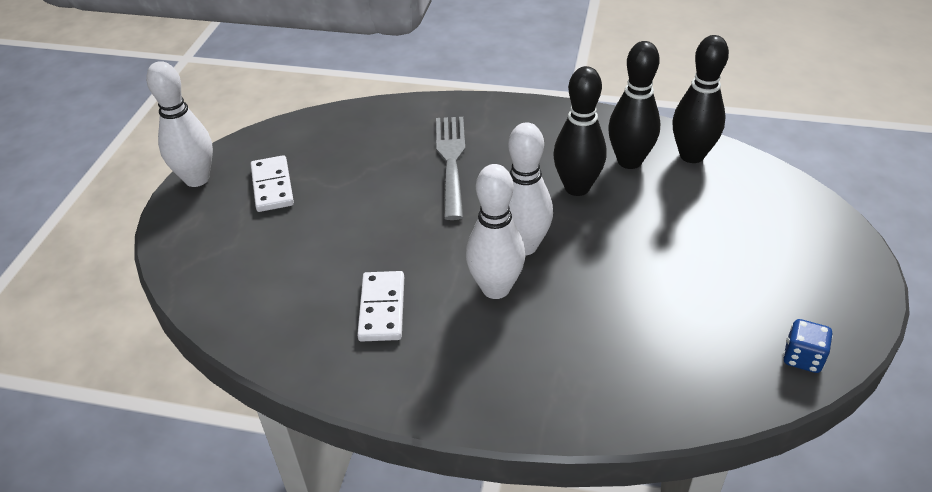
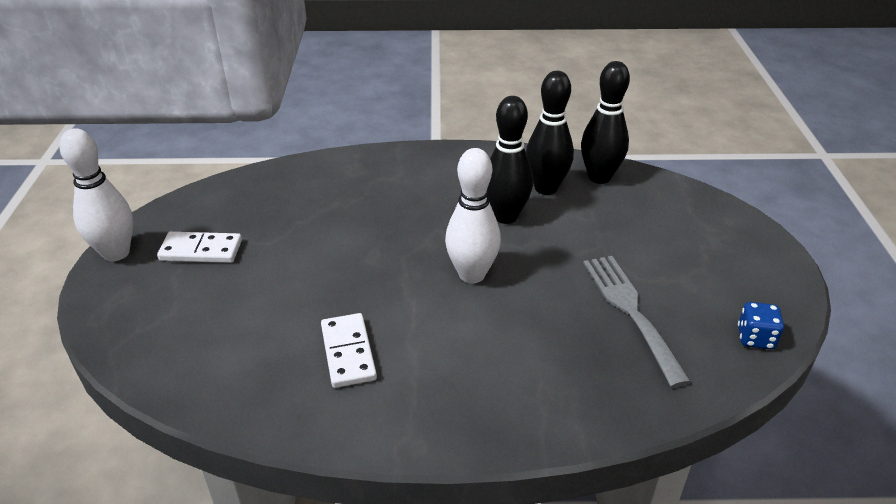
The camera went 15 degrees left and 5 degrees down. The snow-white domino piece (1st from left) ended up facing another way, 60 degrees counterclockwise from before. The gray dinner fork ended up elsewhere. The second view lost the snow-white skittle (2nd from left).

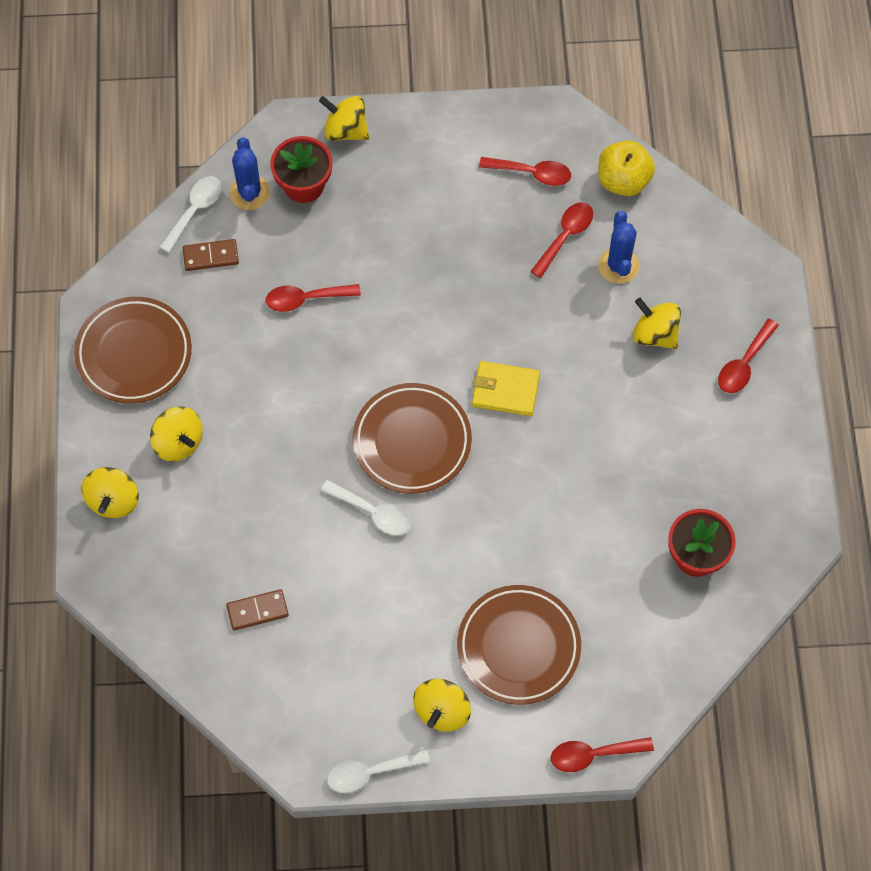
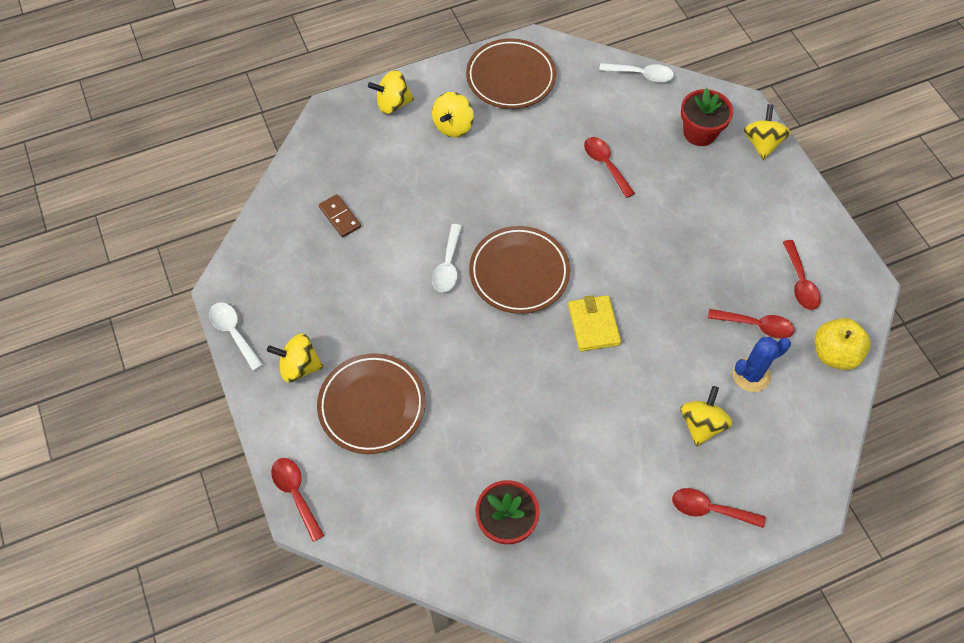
The camera went 70 degrees right and 5 degrees down. The second view lost the russet domino piece (1st from left). The second view lost the cobalt prickly plant (1st from left).

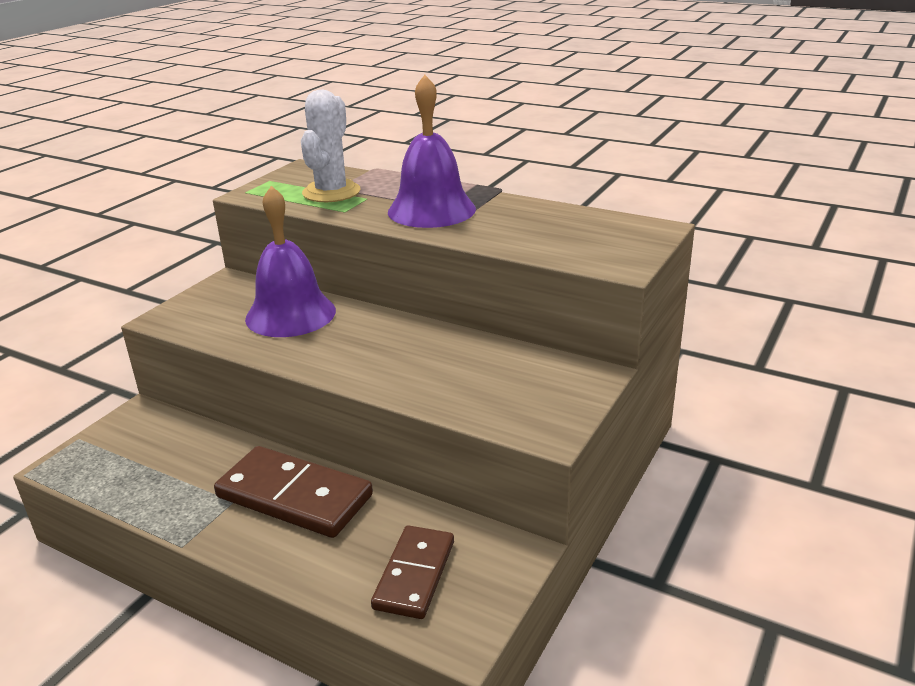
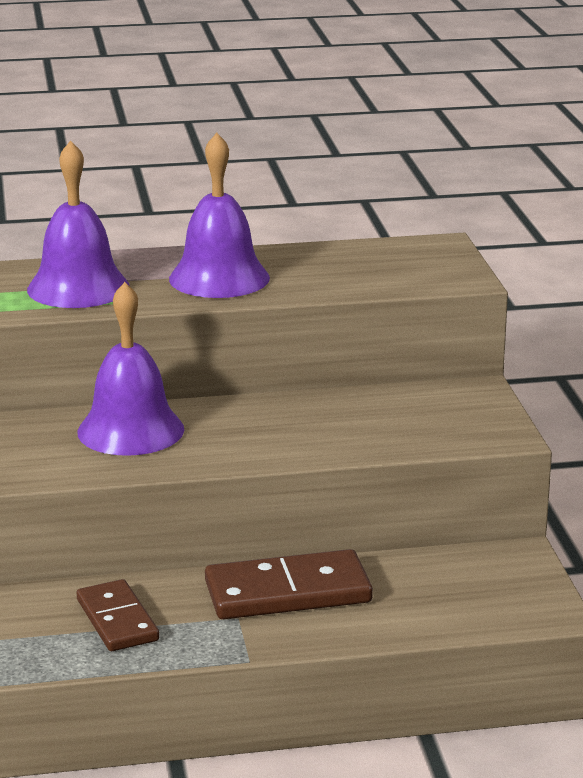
The camera went 40 degrees left and 5 degrees down. Where the snow-white prickly plant stood, the purple school bell (1st from left) came to stand. The russet domino piece (2nd from left in the first image) ended up elsewhere.

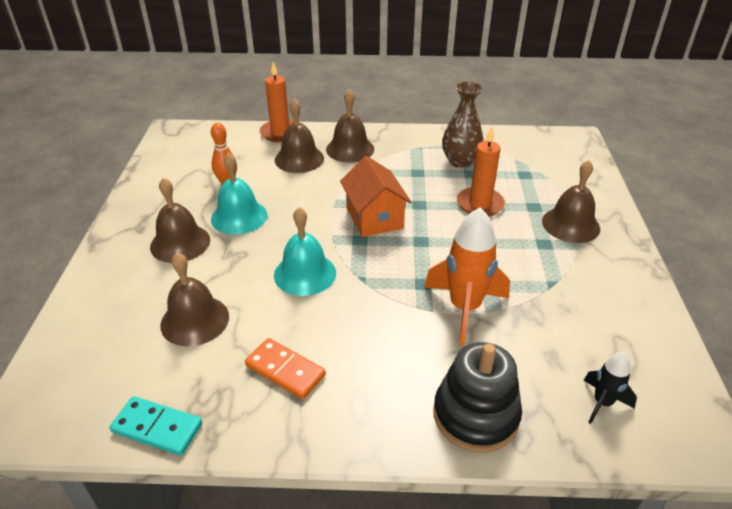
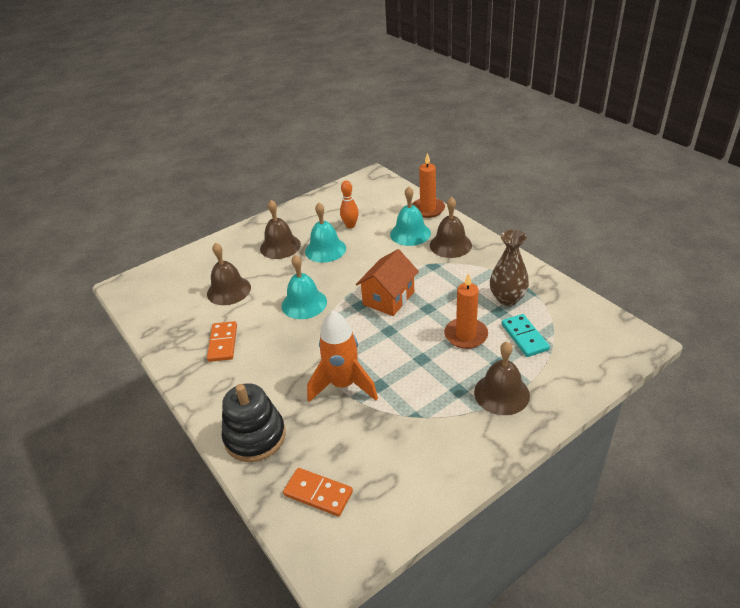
The camera went 55 degrees right and 0 degrees up. The aqua domino piece ended up elsewhere. What was the russet school bell (3rd from left) turned into the aqua school bell (3rd from left). Where the jet-black toy rocket stood, the orange domino piece (2nd from left) came to stand.

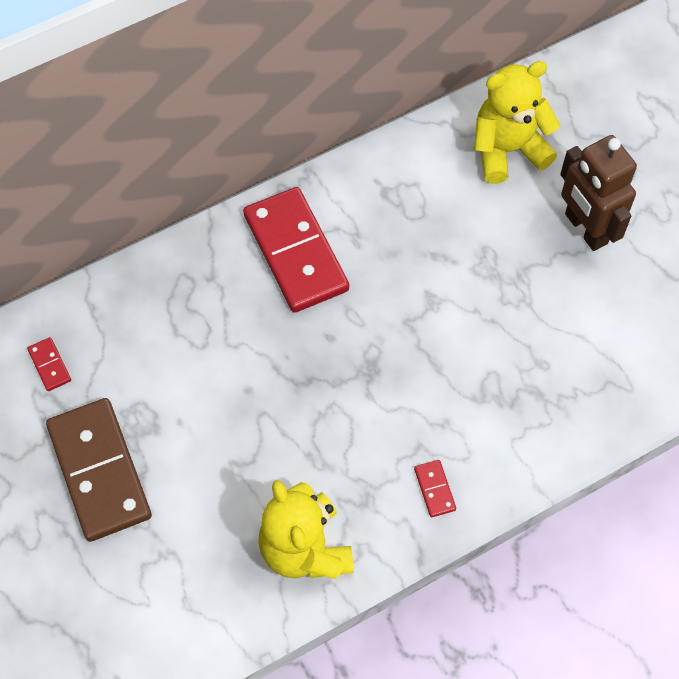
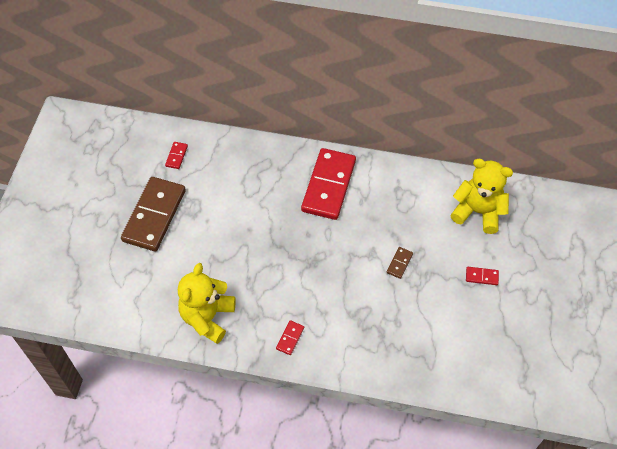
The camera went 40 degrees right and 5 degrees down. Where the russet robot figure stood, the crimson domino piece (4th from left) came to stand. The second view gained the russet domino piece (2nd from left).

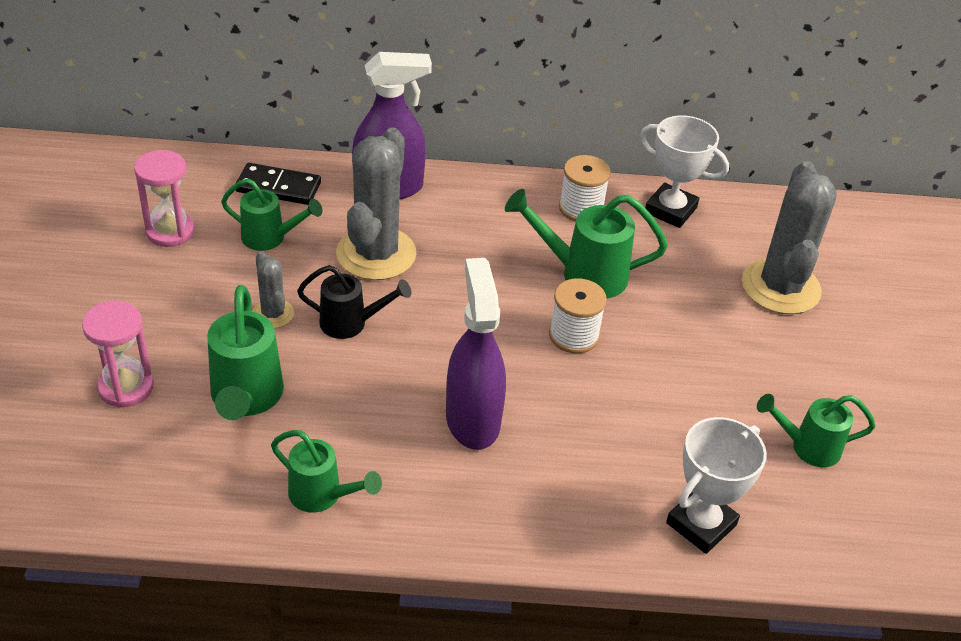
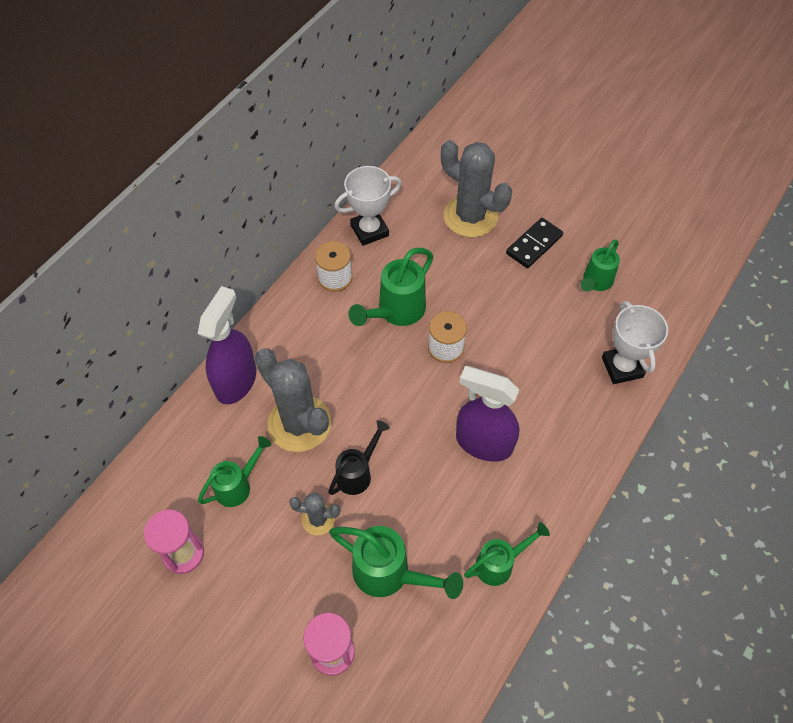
The camera went 55 degrees left and 15 degrees up. The jet-black domino piece ended up elsewhere.

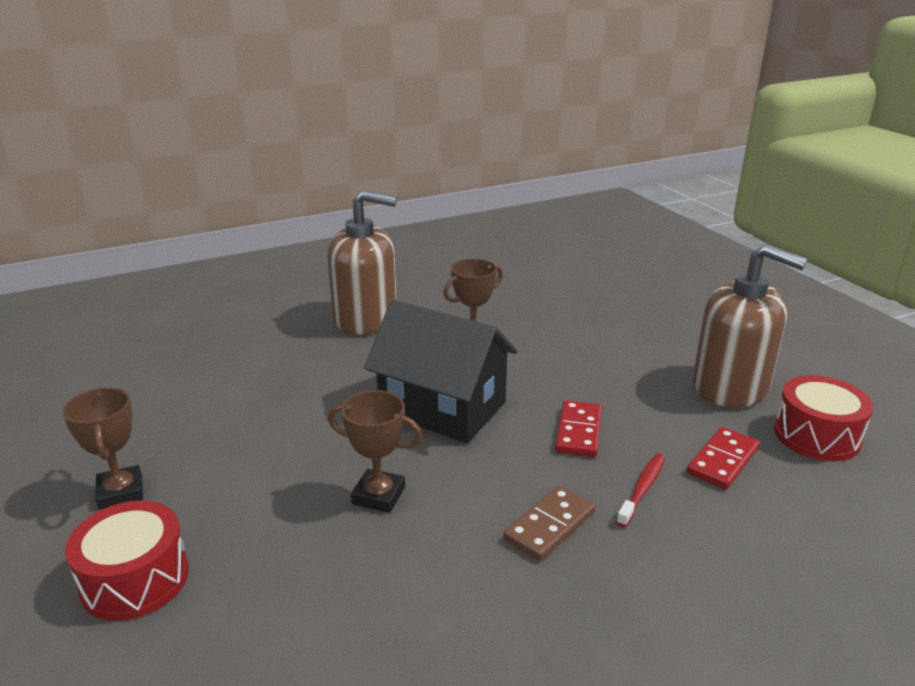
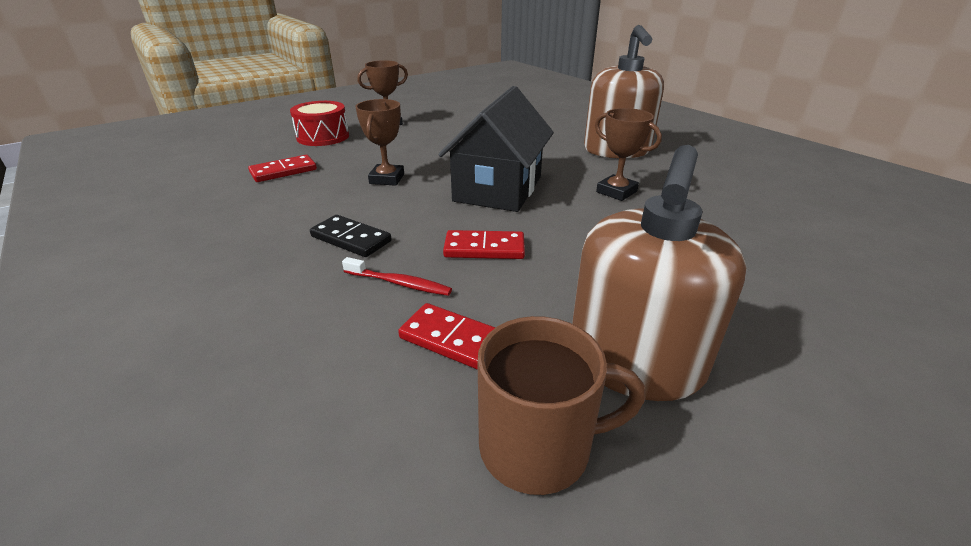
The camera went 80 degrees right and 5 degrees up. What was the russet domino piece turned into the jet-black domino piece. Where the crimson snare drum (2nd from left) stood, the russet mug came to stand. The second view gained the crimson domino piece (1st from left).

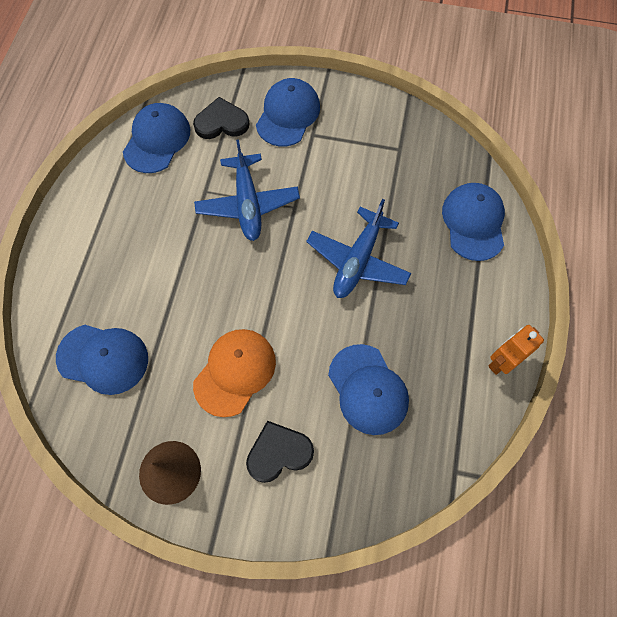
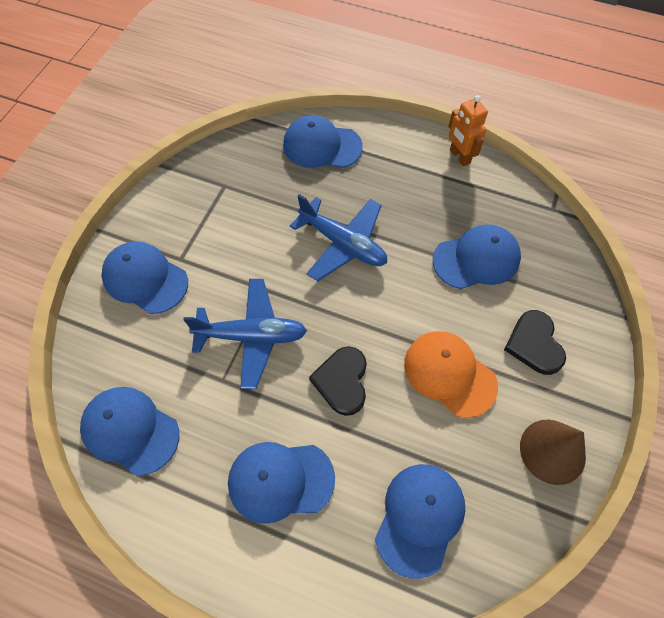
The camera went 80 degrees left and 5 degrees down. The jet-black heart (1st from left) ended up elsewhere. The second view gained the cobalt peaked cap (3rd from left).

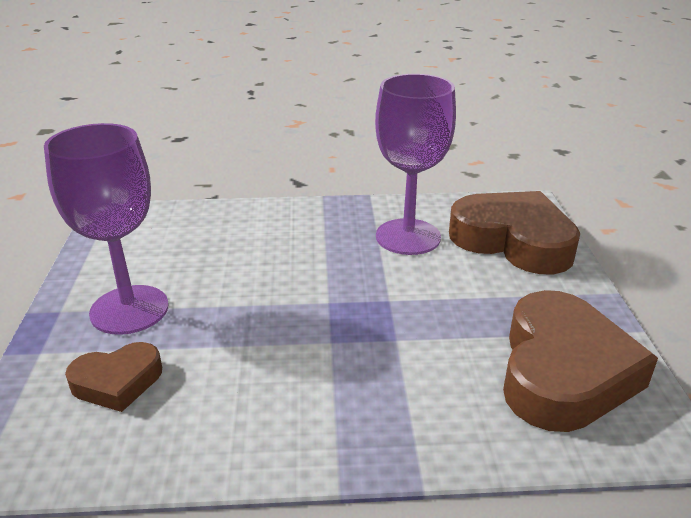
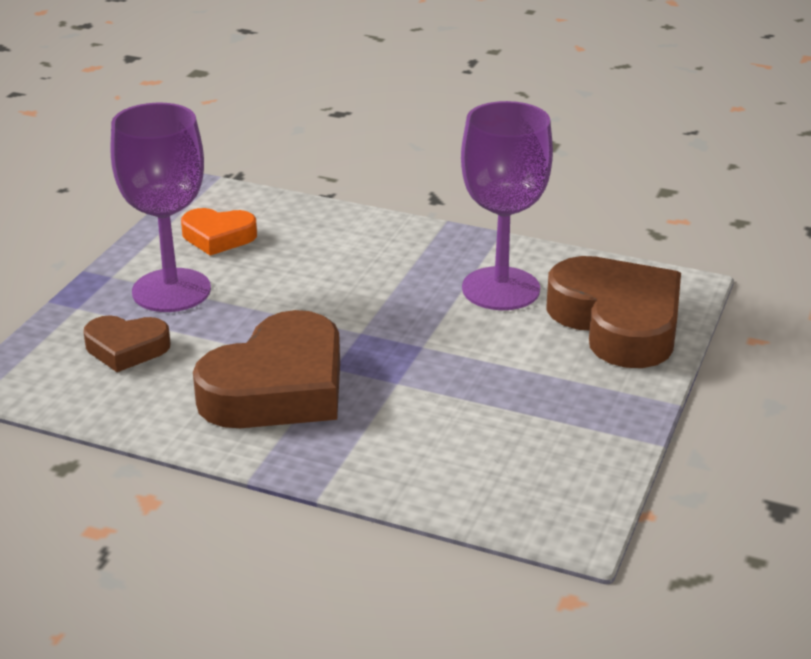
The camera went 25 degrees right and 0 degrees up. The russet heart (3rd from left in the first image) ended up elsewhere. The second view gained the orange heart.

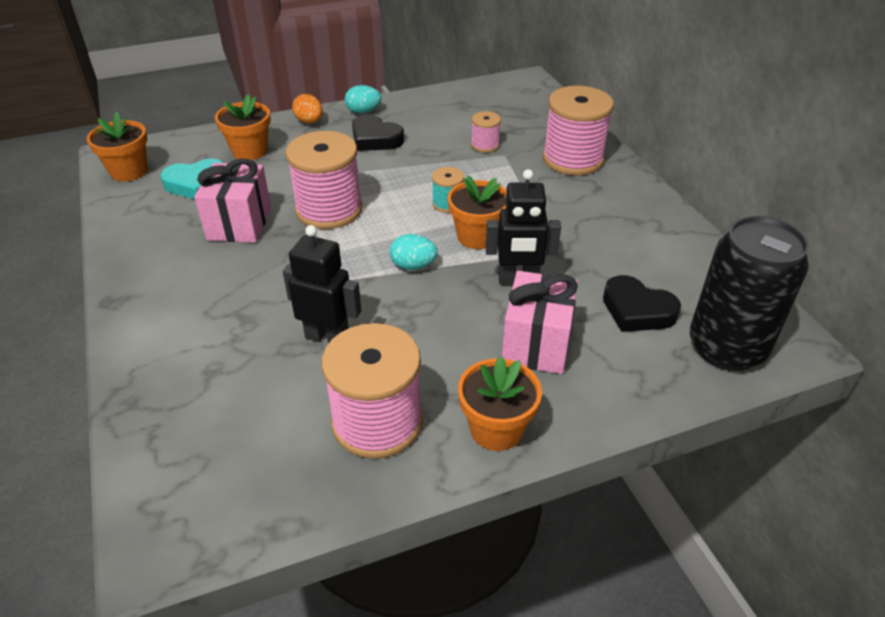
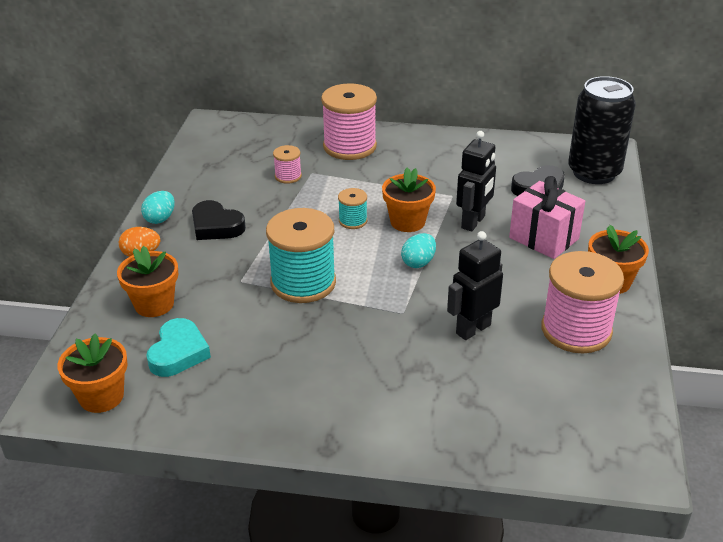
The camera went 60 degrees left and 5 degrees down. The second view lost the rose-pink wrapped gift (1st from left). What was the rose-pink reel of thread (1st from left) turned into the aqua reel of thread (1st from left). The jet-black heart (1st from left) ended up facing another way, 60 degrees clockwise from before.

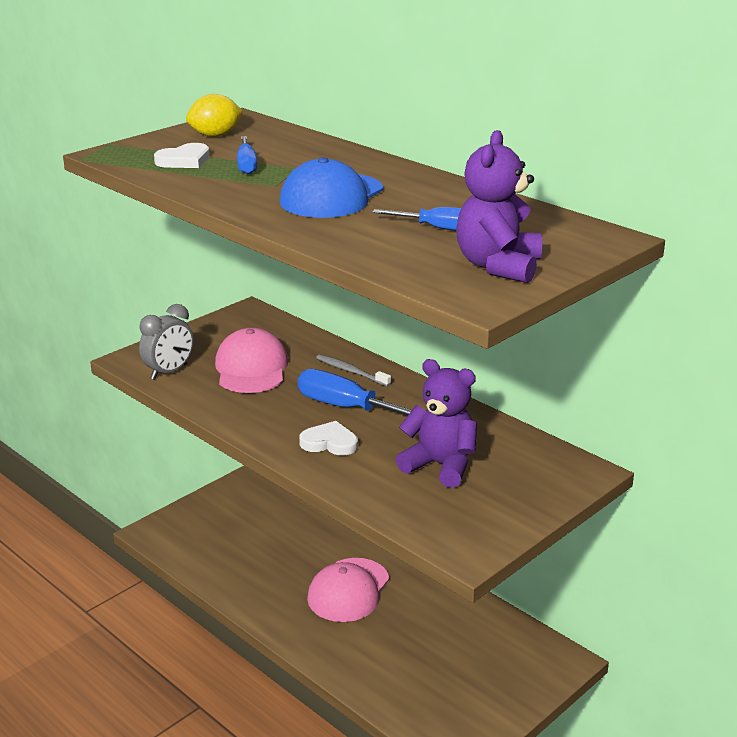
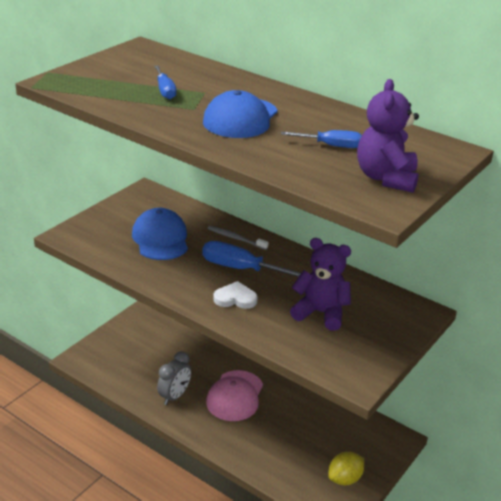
The camera went 10 degrees left and 5 degrees up. The gray clock ended up elsewhere. The second view lost the snow-white heart (1st from left). The yellow toy lemon ended up elsewhere. What was the rose-pink peaked cap (1st from left) turned into the cobalt peaked cap (1st from left).

